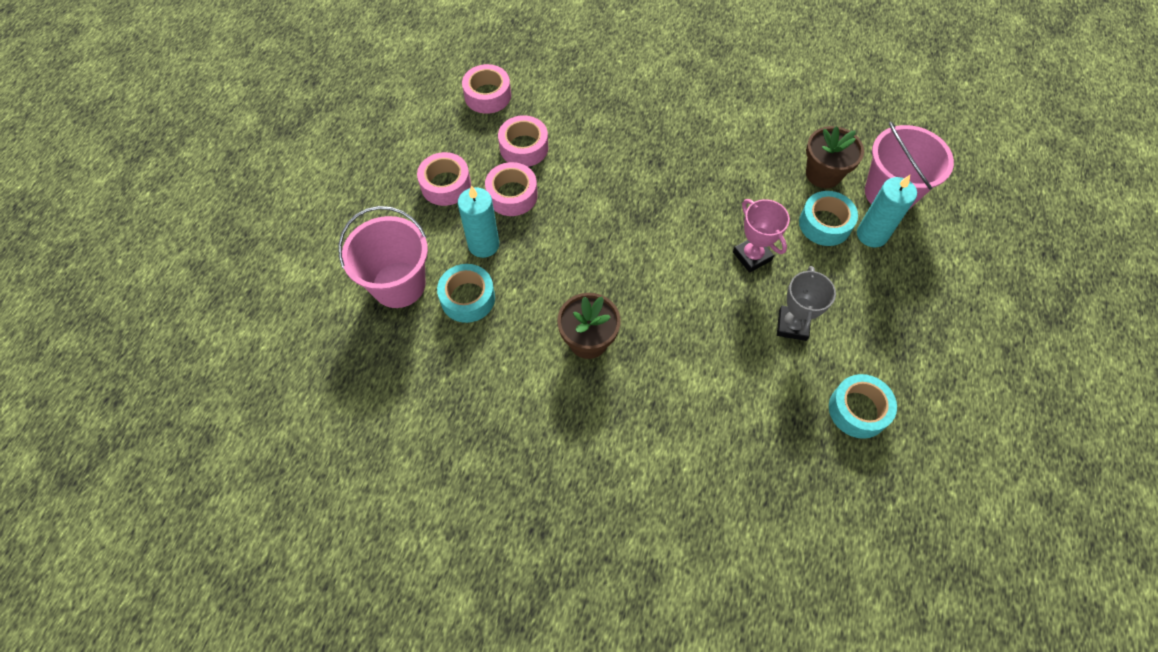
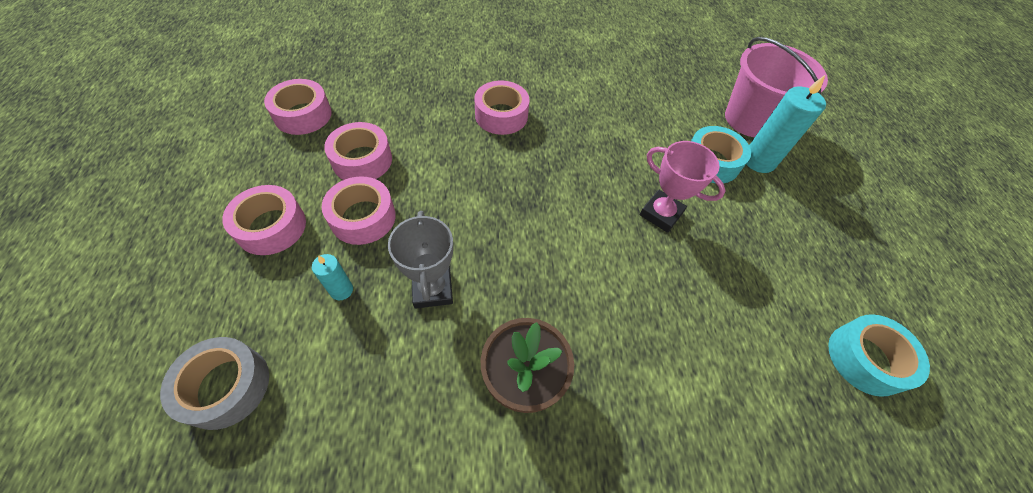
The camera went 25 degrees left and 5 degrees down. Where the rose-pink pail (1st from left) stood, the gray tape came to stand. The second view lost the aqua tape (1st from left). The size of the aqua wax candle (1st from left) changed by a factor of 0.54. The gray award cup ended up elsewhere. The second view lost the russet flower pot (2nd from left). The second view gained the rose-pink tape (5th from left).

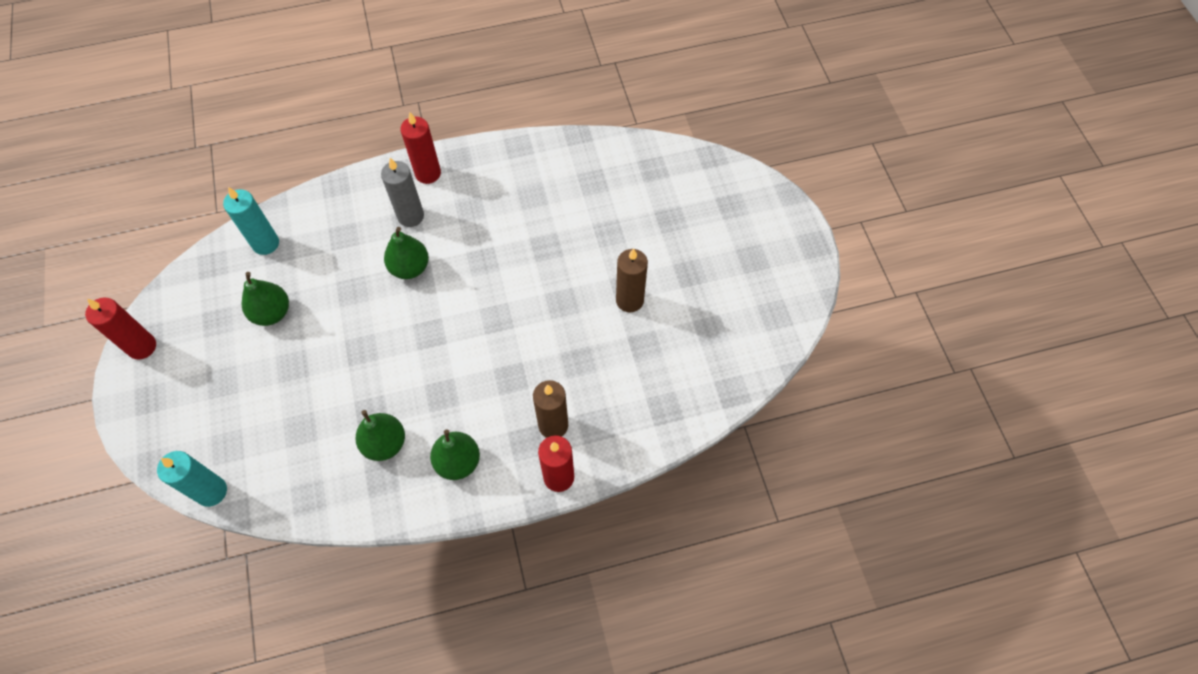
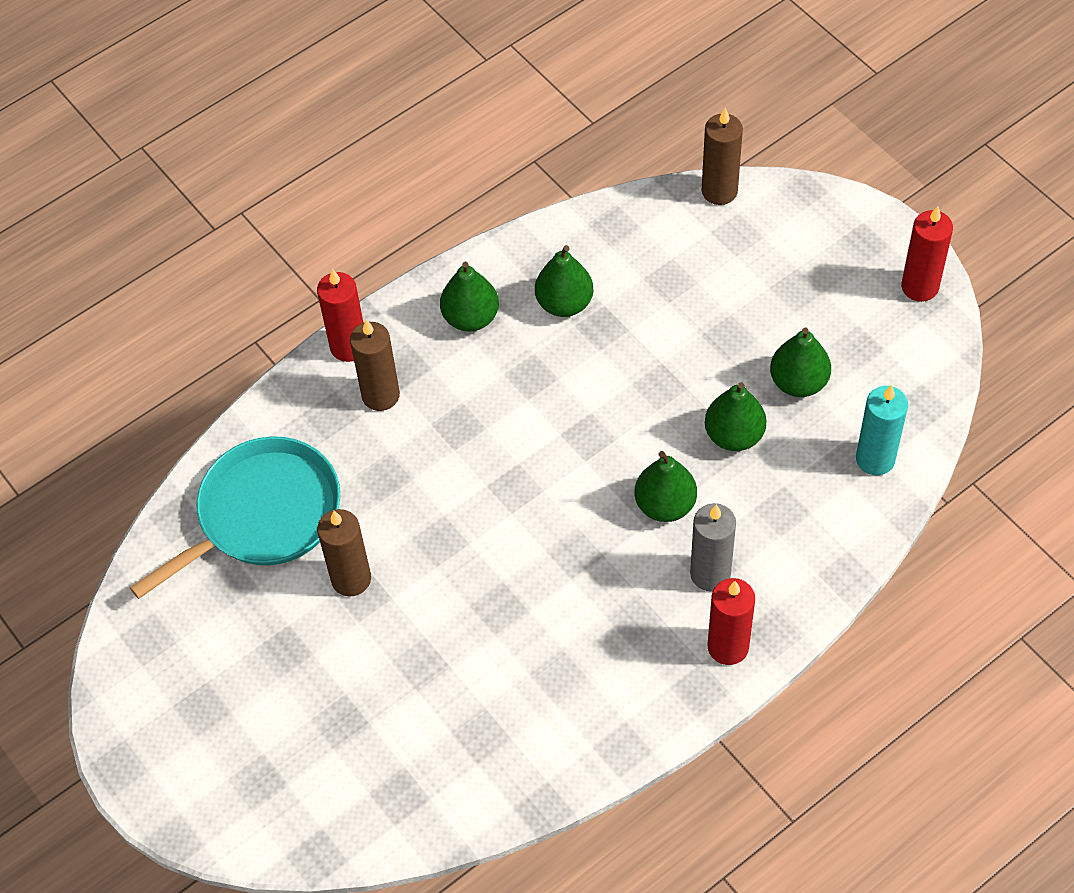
The camera went 160 degrees right and 5 degrees down. What was the aqua wax candle (1st from left) turned into the russet wax candle (3rd from left). The second view gained the aqua pan. The second view gained the leaf-green pear (4th from left).

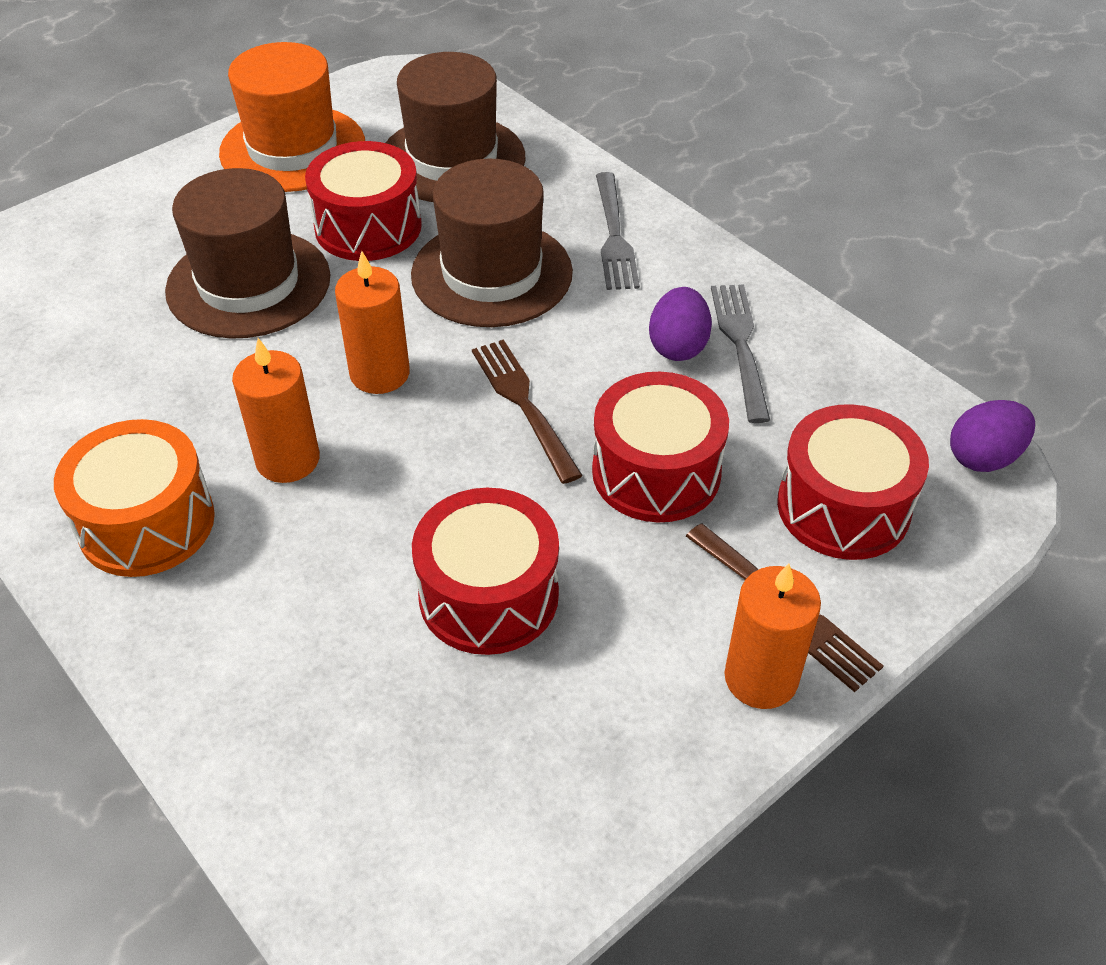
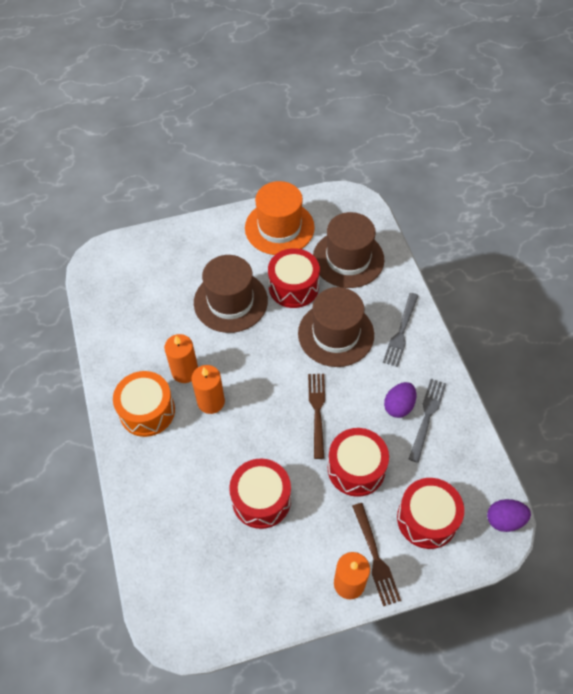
The camera went 25 degrees right and 10 degrees up. The orange wax candle (2nd from left in the first image) ended up elsewhere.

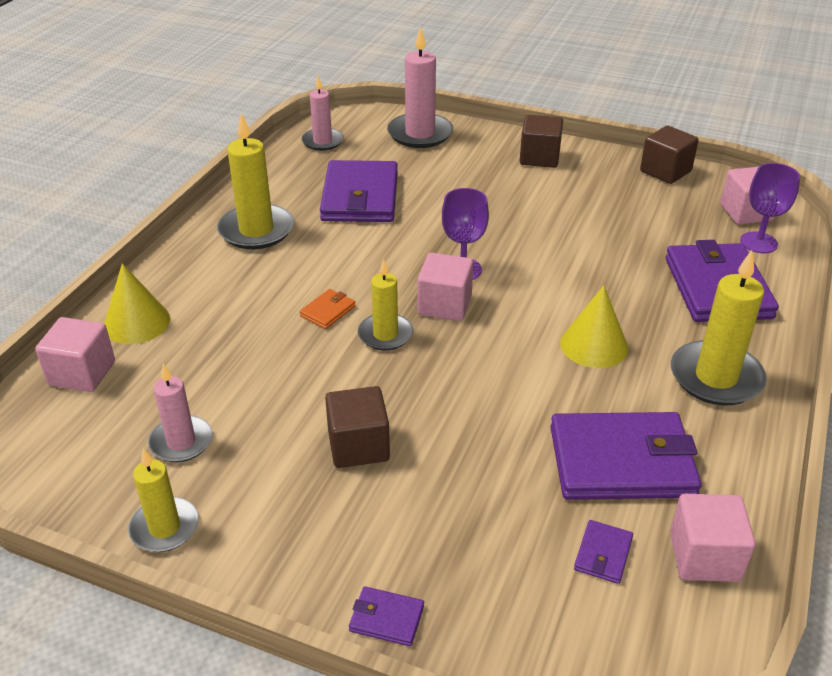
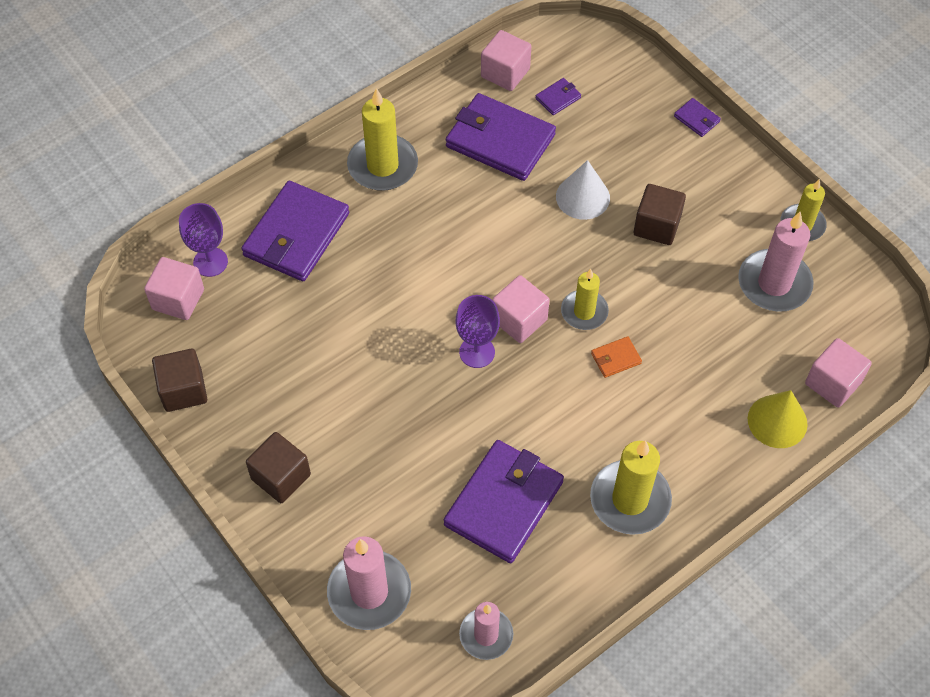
The camera went 150 degrees left and 20 degrees up. The size of the rose-pink wax candle (1st from left in the first image) changed by a factor of 1.58. The second view lost the yellow solid cone (2nd from left). The second view gained the snow-white solid cone.

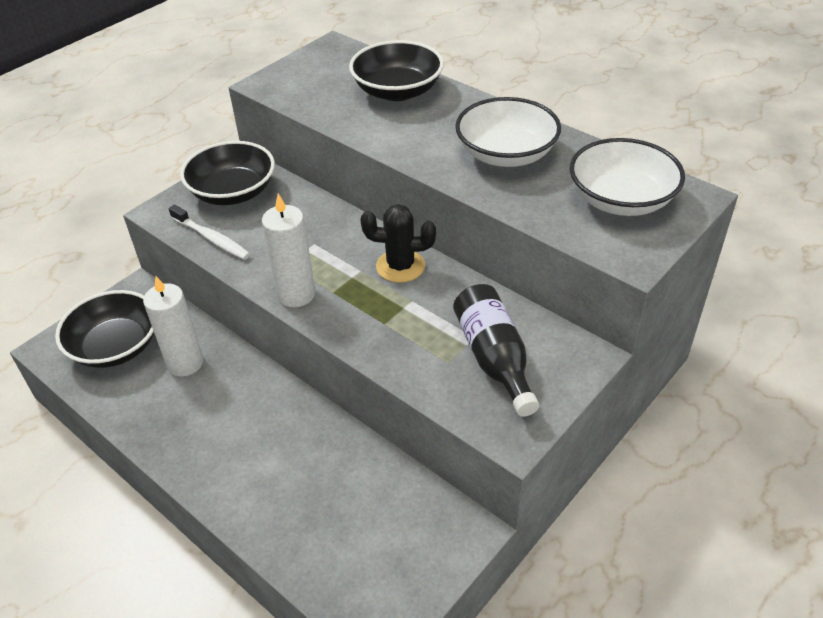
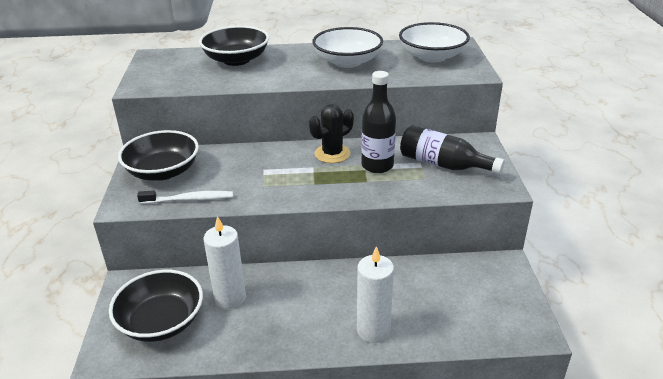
The camera went 45 degrees left and 10 degrees down. The snow-white wax candle (2nd from left) ended up elsewhere. The second view gained the jet-black flask (1st from left).

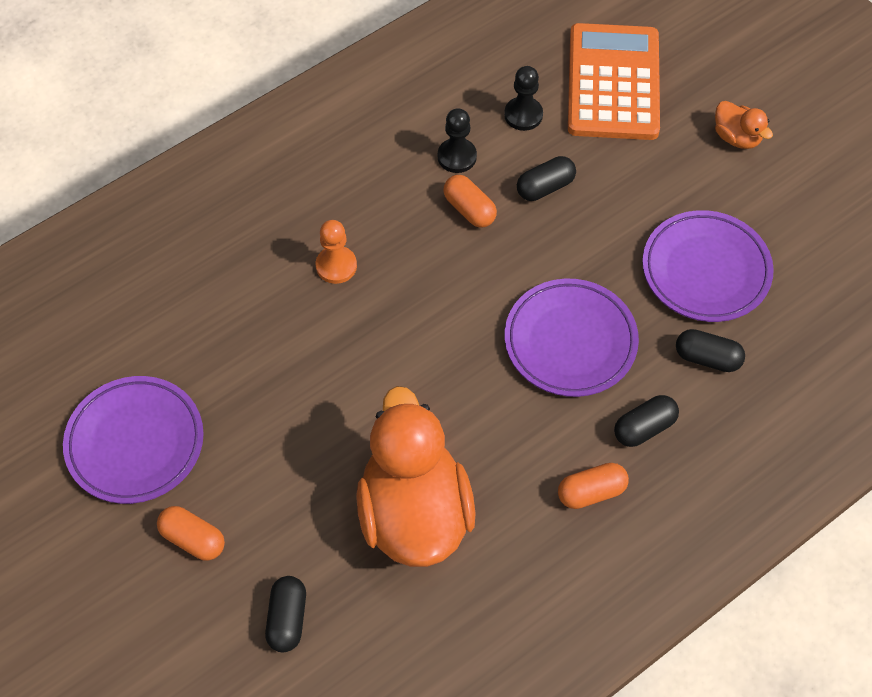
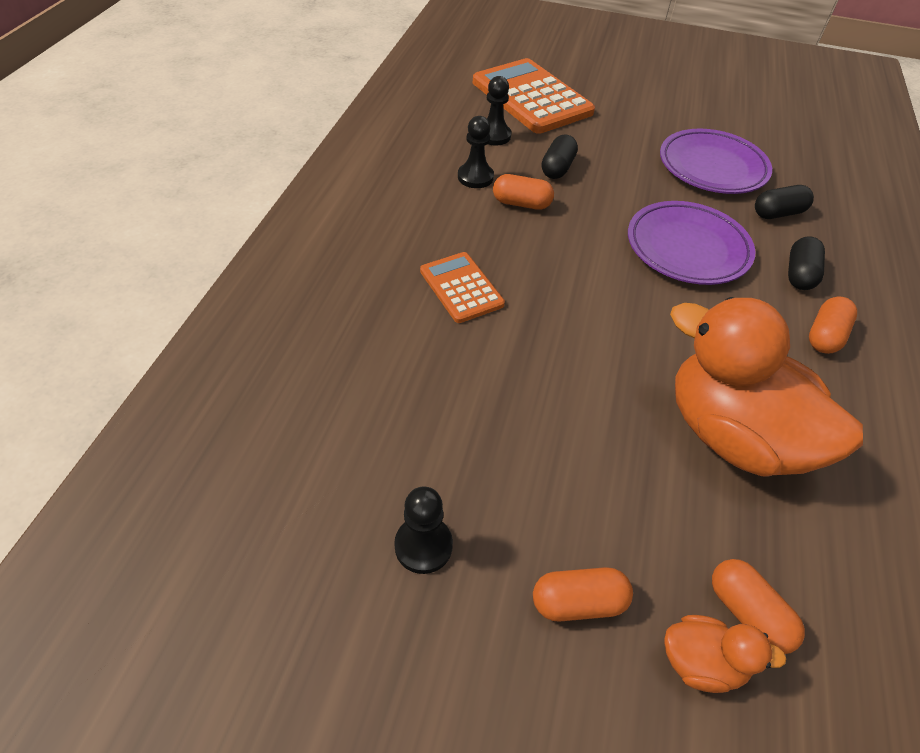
The camera went 40 degrees left and 10 degrees down. Where the purple plate (1st from left) stood, the jet-black chess pawn (1st from left) came to stand. What was the jet-black pill (1st from left) turned into the orange pill (3rd from left). Where the orange chess pawn stood, the orange calculator (1st from left) came to stand. The orange duck (2nd from left in the first image) ended up elsewhere.

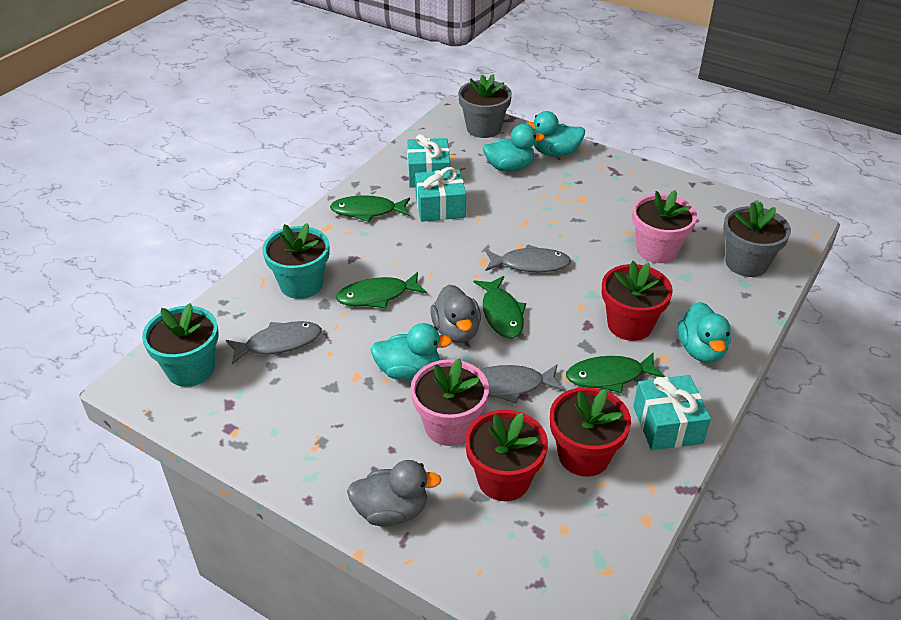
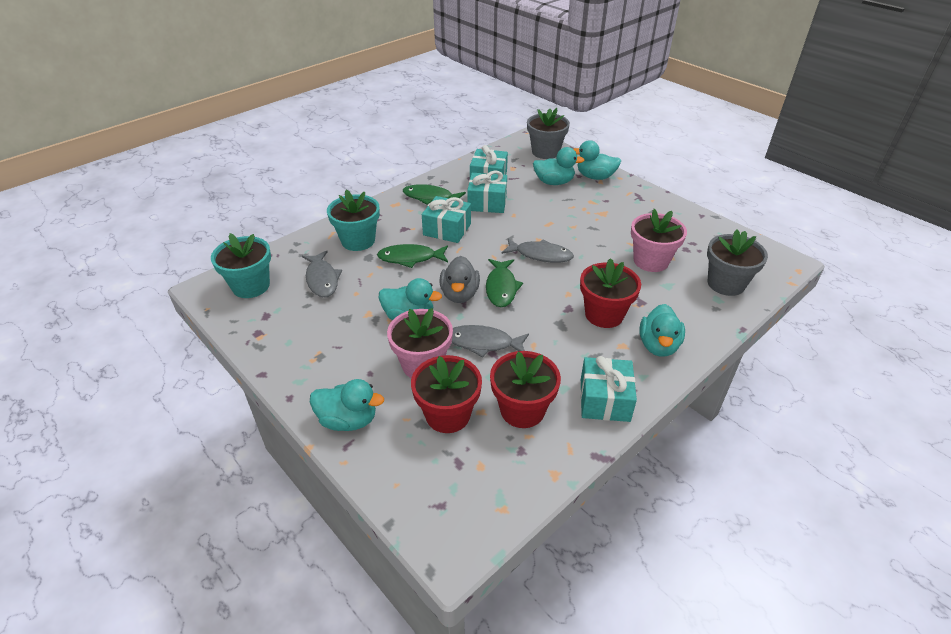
The camera went 15 degrees right and 0 degrees up. The gray fish (1st from left) ended up facing another way, 75 degrees clockwise from before. What was the gray duck (1st from left) turned into the aqua duck (1st from left). The second view lost the leaf-green fish (4th from left). The second view gained the aqua wrapped gift (1st from left).

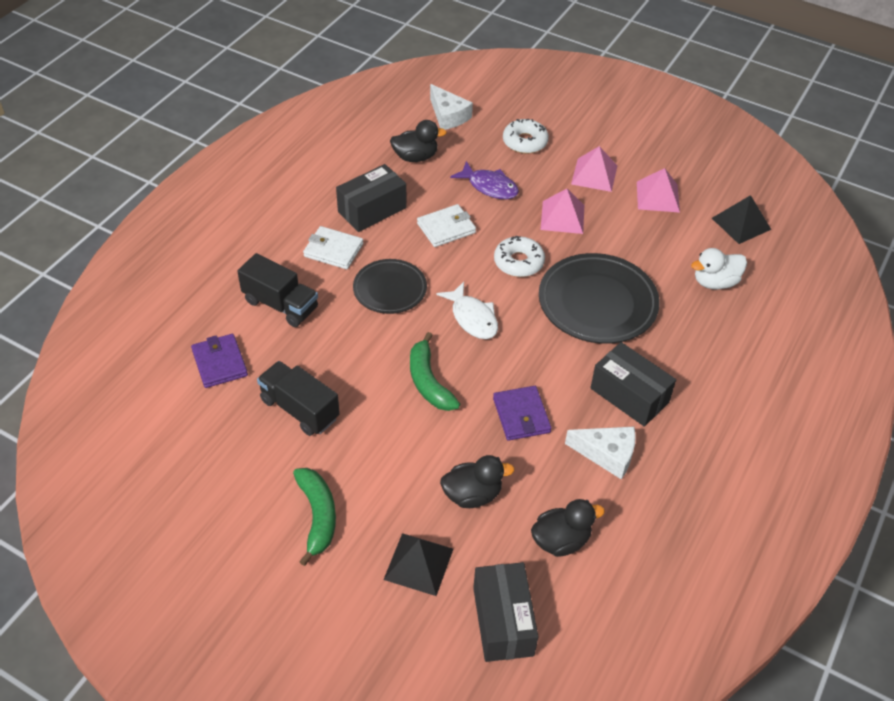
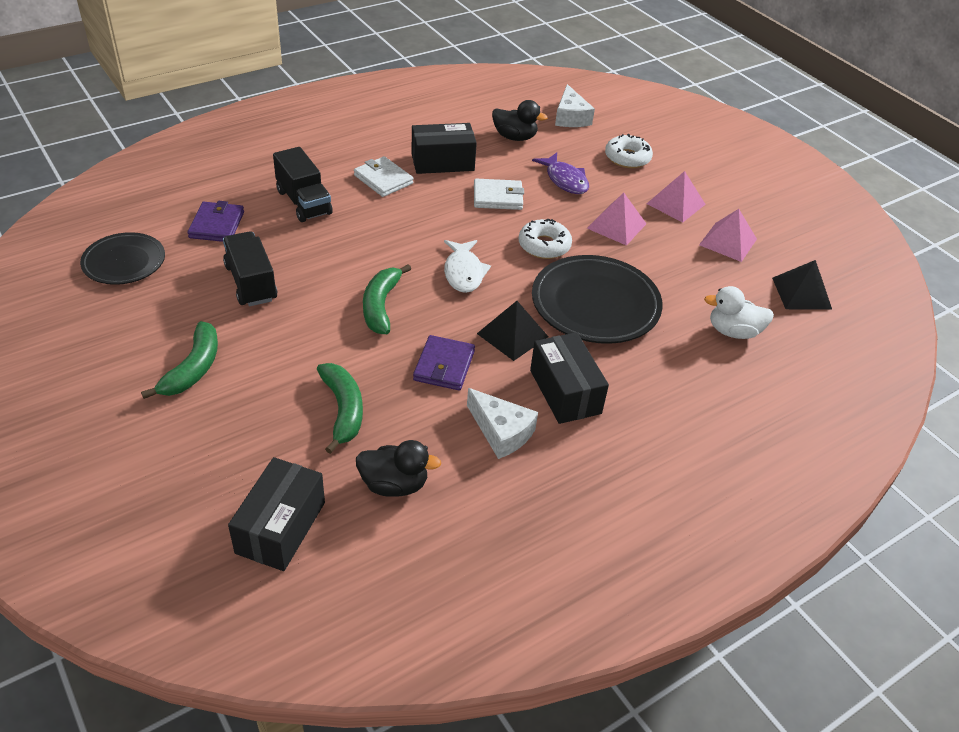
The camera went 25 degrees right and 5 degrees down. The jet-black plate (1st from left) ended up elsewhere. The jet-black pyramid shape (1st from left) ended up elsewhere. Where the jet-black duck (2nd from left) stood, the leaf-green banana (2nd from left) came to stand.

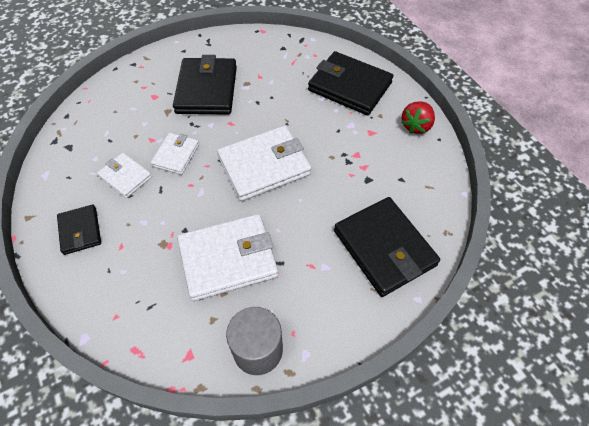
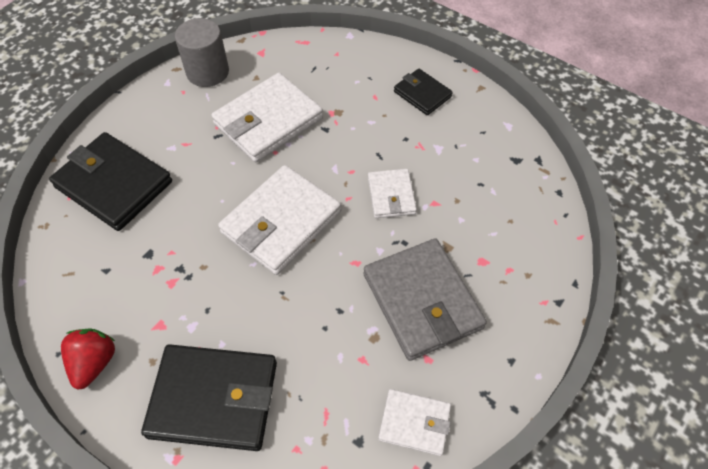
The camera went 155 degrees right and 0 degrees up. The snow-white billfold (1st from left in the first image) ended up elsewhere. What was the jet-black billfold (2nd from left) turned into the gray billfold.

